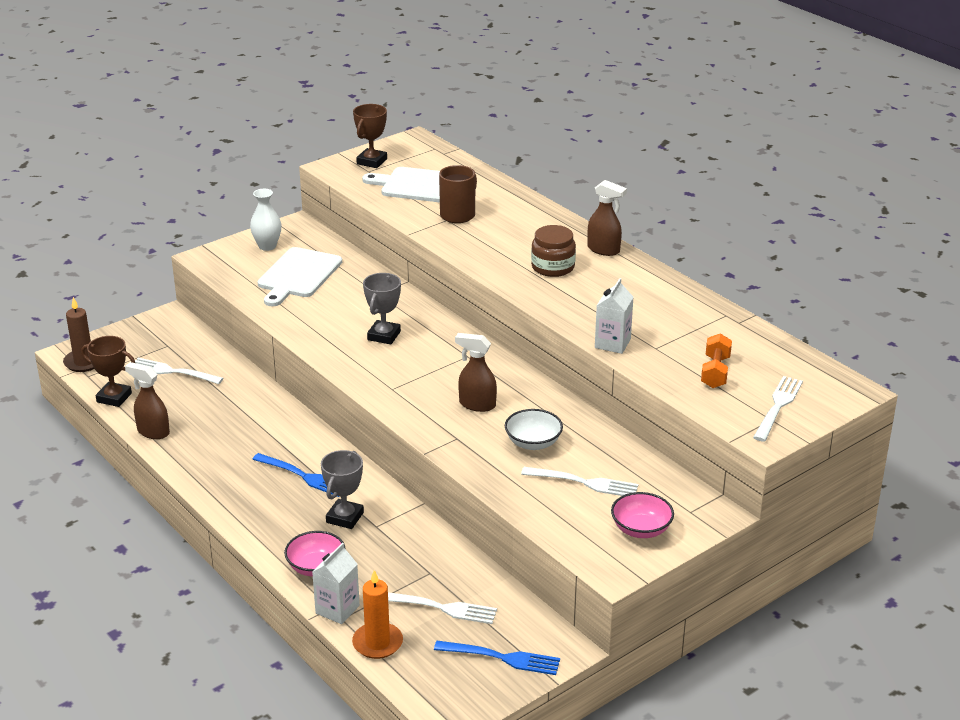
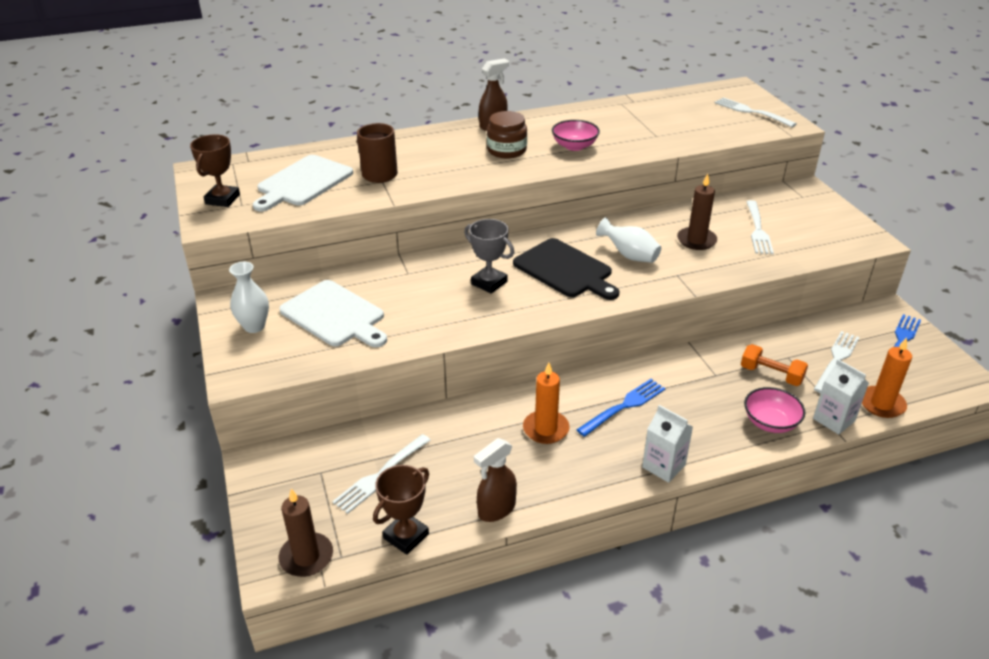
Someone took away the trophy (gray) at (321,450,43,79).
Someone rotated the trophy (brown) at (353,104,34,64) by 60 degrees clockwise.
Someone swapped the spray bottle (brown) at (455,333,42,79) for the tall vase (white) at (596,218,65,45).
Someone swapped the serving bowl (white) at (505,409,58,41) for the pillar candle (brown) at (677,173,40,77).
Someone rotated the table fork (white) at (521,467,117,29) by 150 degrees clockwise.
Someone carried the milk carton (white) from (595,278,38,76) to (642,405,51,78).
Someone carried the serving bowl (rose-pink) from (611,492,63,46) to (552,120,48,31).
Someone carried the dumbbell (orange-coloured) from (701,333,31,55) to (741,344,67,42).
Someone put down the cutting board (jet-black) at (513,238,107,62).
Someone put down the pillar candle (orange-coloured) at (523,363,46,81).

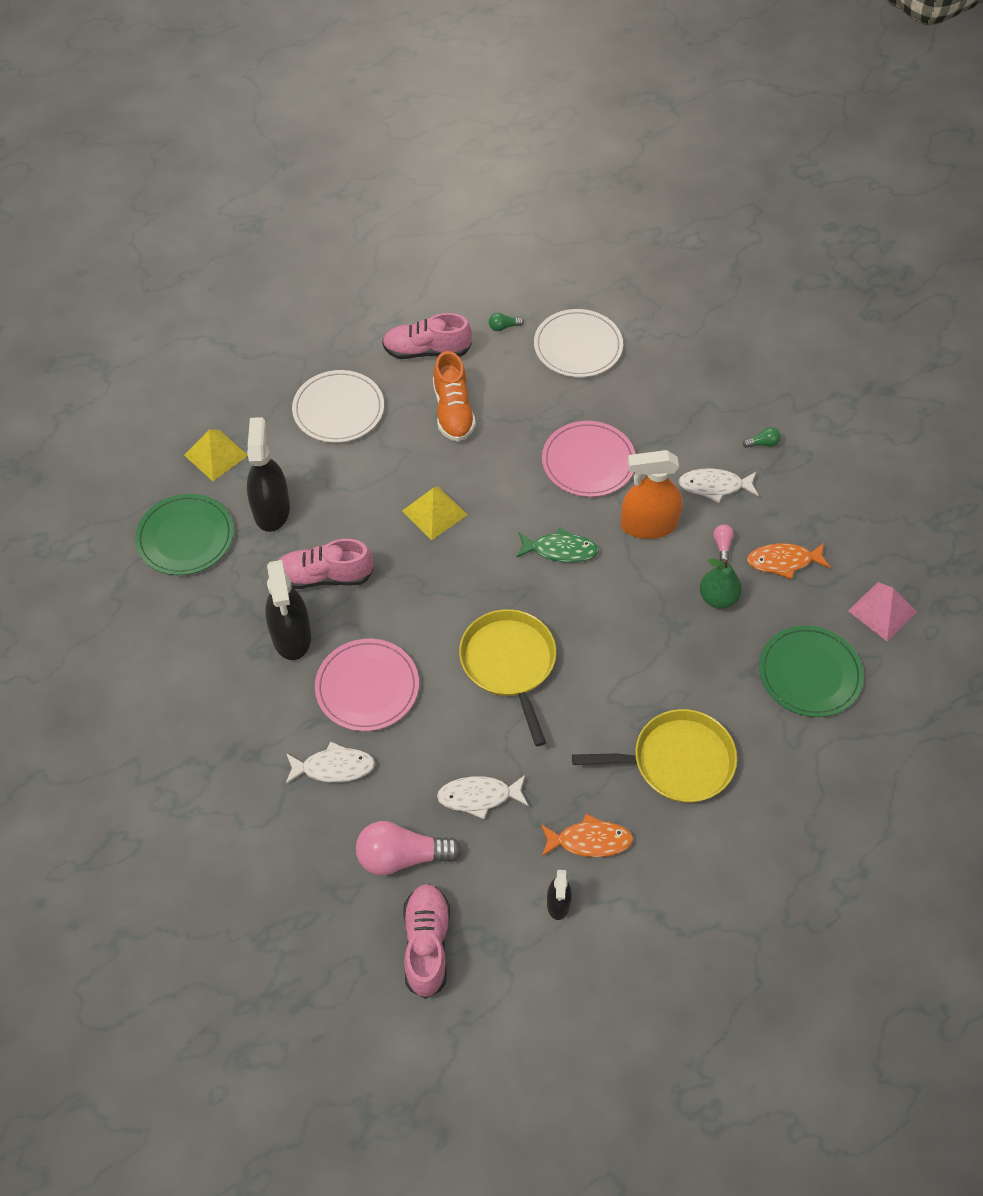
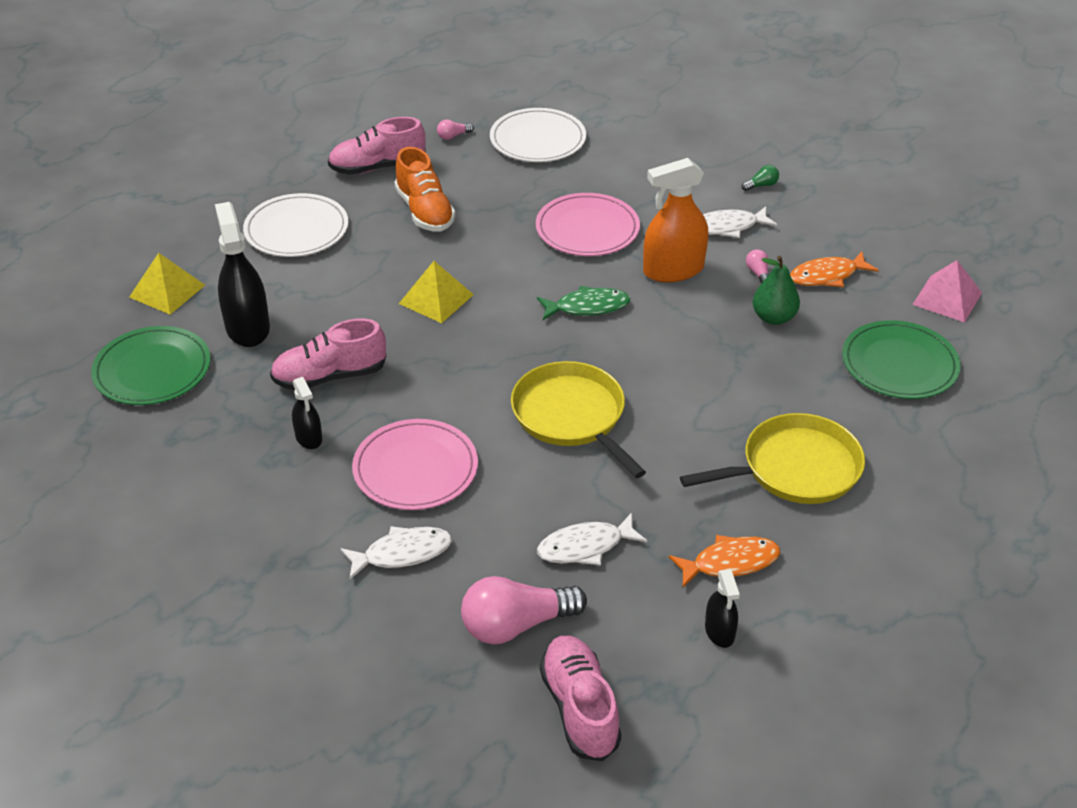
Someone scaled the spray bottle (jet-black) at (265,560,46,100) by 0.53.
Someone repainted the lightbulb (green) at (489,313,35,18), which became the lightbulb (rose-pink) at (437,119,37,21).

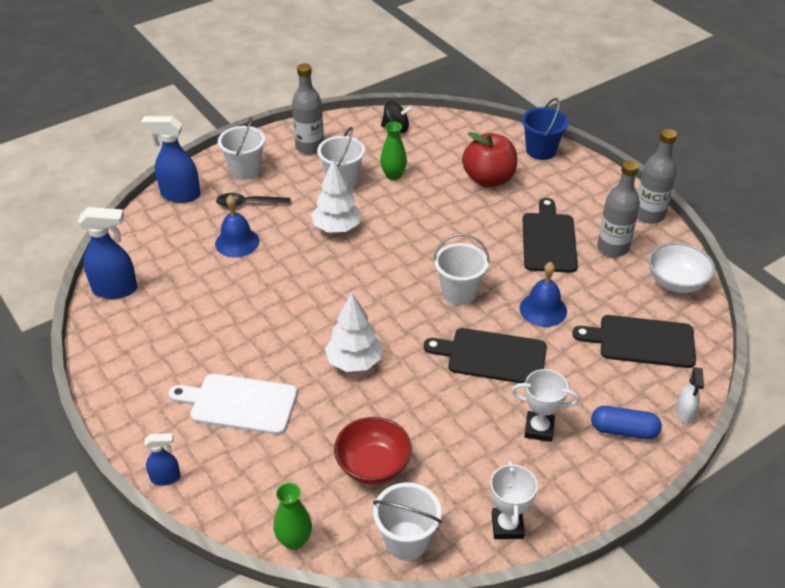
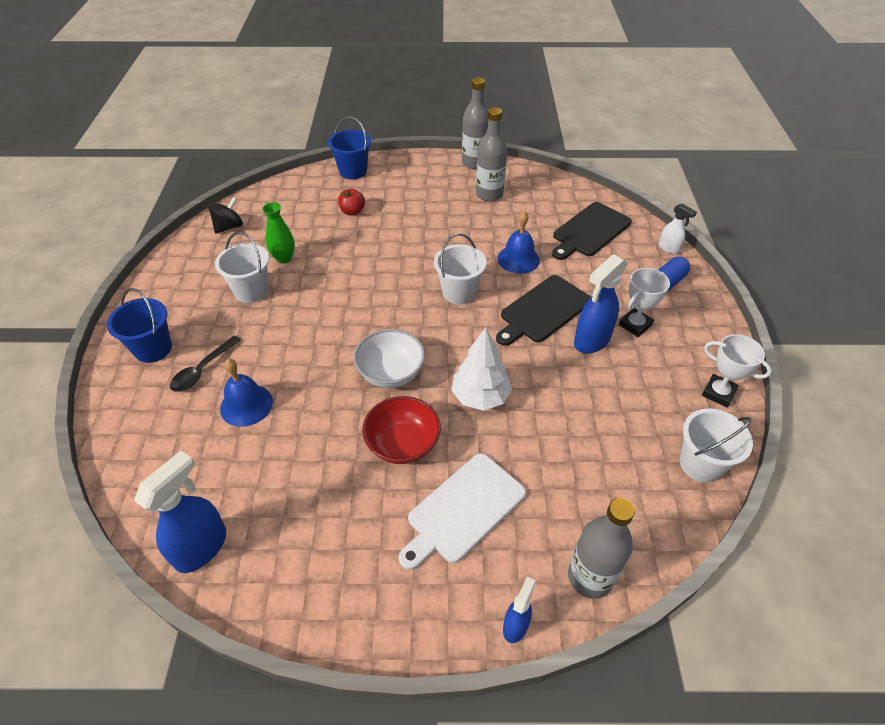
Someone carried the spray bottle (royal blue) from (141,116,60,87) to (574,254,54,99).
Someone repainted the pail (white) at (218,117,47,63), which became the pail (royal blue) at (107,288,65,75).
Someone took away the tall vase (green) at (274,483,38,67).
Someone carried the flask (gray) from (292,63,32,92) to (568,498,67,101).
Someone took away the toy tree (white) at (311,159,51,74).
Someone carried the serving bowl (crimson) from (334,417,78,67) to (362,396,79,68).
Someone scaled the apple (crimson) at (462,132,55,55) by 0.51.
Someone took away the cutting board (jet-black) at (523,198,55,75).
Someone carried the serving bowl (white) from (648,242,67,51) to (354,329,71,59).

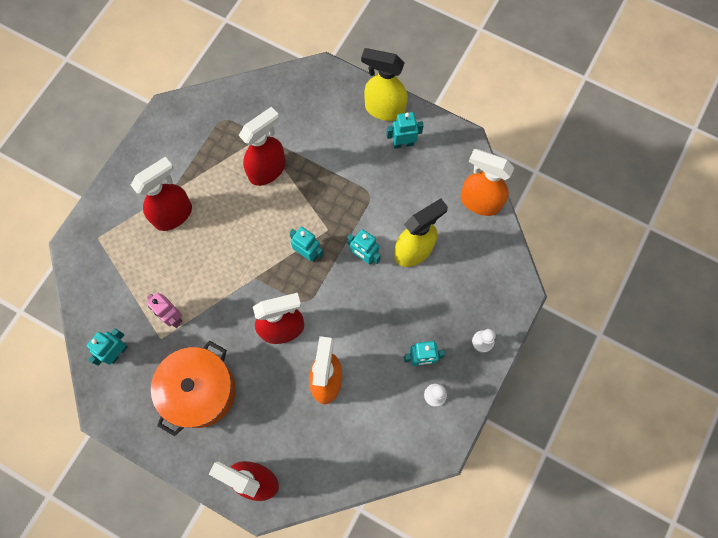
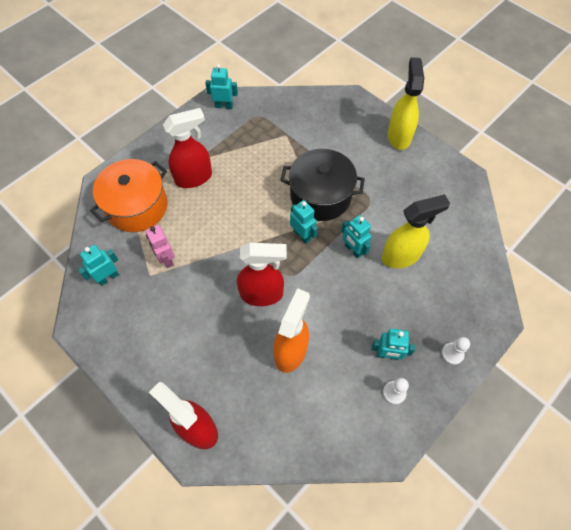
Someone carried the cooking pot (orange-coloured) from (151,341,85,95) to (90,159,77,73).
Someone took away the spray bottle (crimson) at (238,107,48,79).
Someone rotated the spray bottle (yellow) at (361,48,47,73) by 60 degrees clockwise.
Someone carried the toy robot (turquoise) from (386,112,38,37) to (205,64,33,45).
Someone took away the spray bottle (orange-coloured) at (460,149,54,67).
Someone put down the cooking pot (jet-black) at (280,149,85,72).

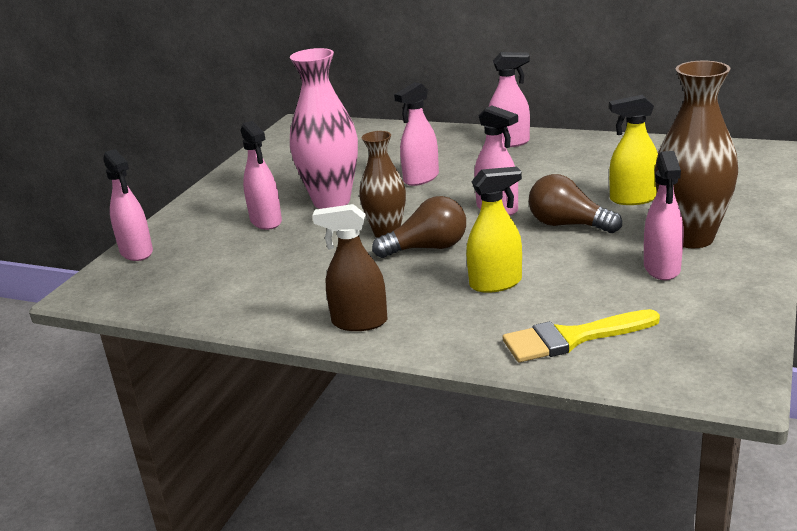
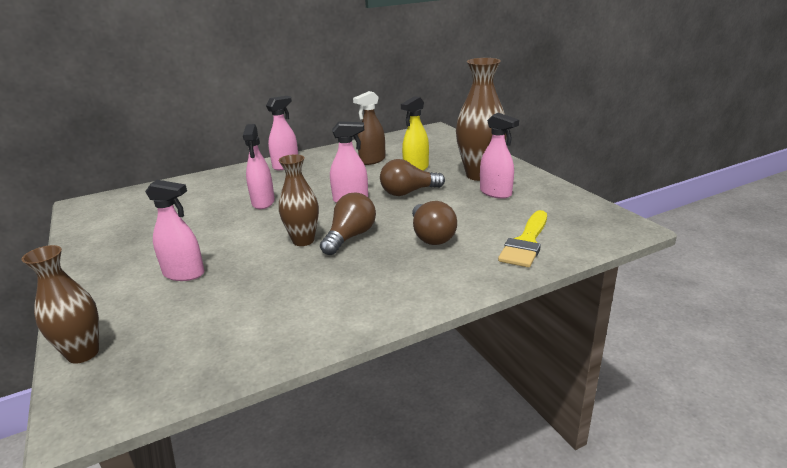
Someone swapped the spray bottle (rose-pink) at (103,149,50,112) for the tall vase (brown) at (22,245,77,119).
Someone took away the tall vase (rose-pink) at (290,48,68,161).
Someone carried the spray bottle (brown) from (312,204,76,127) to (353,91,33,74).
Someone swapped the spray bottle (yellow) at (466,167,56,126) for the lightbulb (brown) at (412,201,45,44).

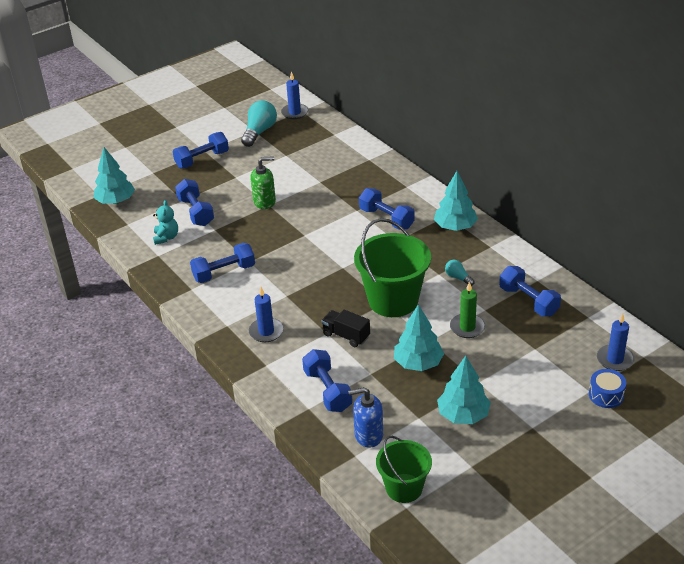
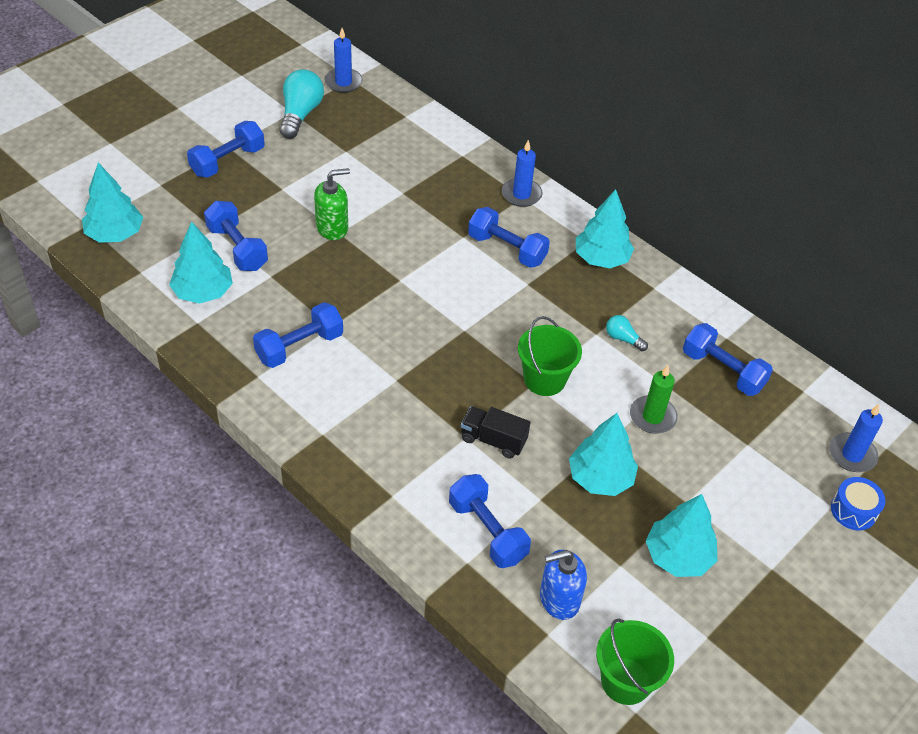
Someone swapped the teddy (turquoise) at (153,200,25,45) for the toy tree (turquoise) at (169,221,64,83).
Someone carried the pillar candle (royal blue) from (249,287,35,55) to (502,140,41,67).
Someone scaled the pail (green) at (354,218,77,99) by 0.61.

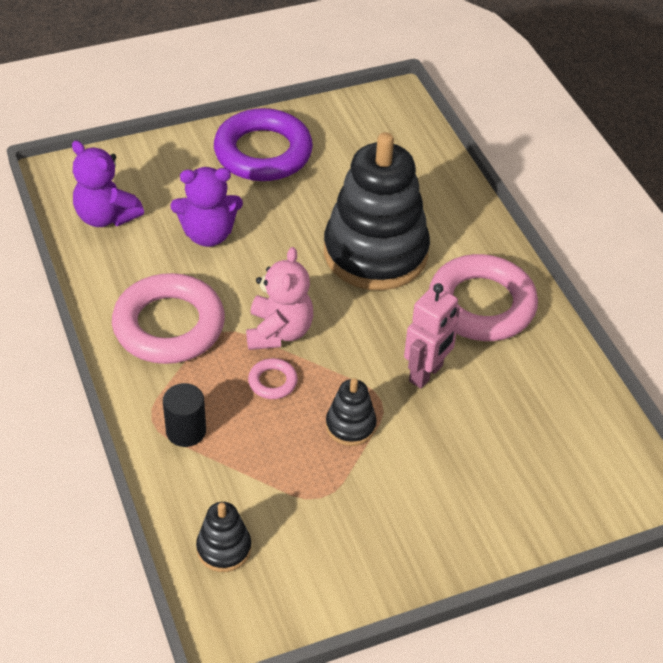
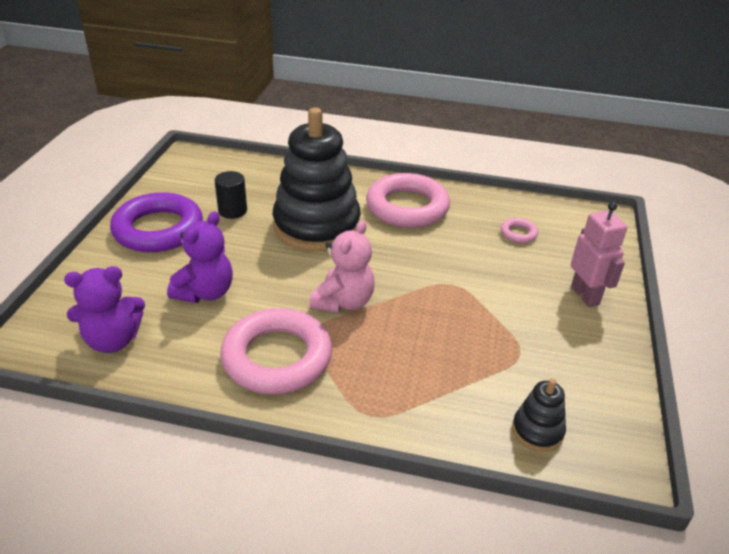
Someone carried the cylinder shape (jet-black) from (163,383,43,64) to (215,171,32,48).
Someone rotated the teddy (rose-pink) at (246,247,67,103) by 75 degrees clockwise.
Someone carried the torus (rose-pink) from (248,358,50,41) to (501,218,37,25).
Someone took away the stacking toy (jet-black) at (326,378,51,68).
Someone carried the toy robot (rose-pink) from (404,283,56,105) to (571,202,56,105).

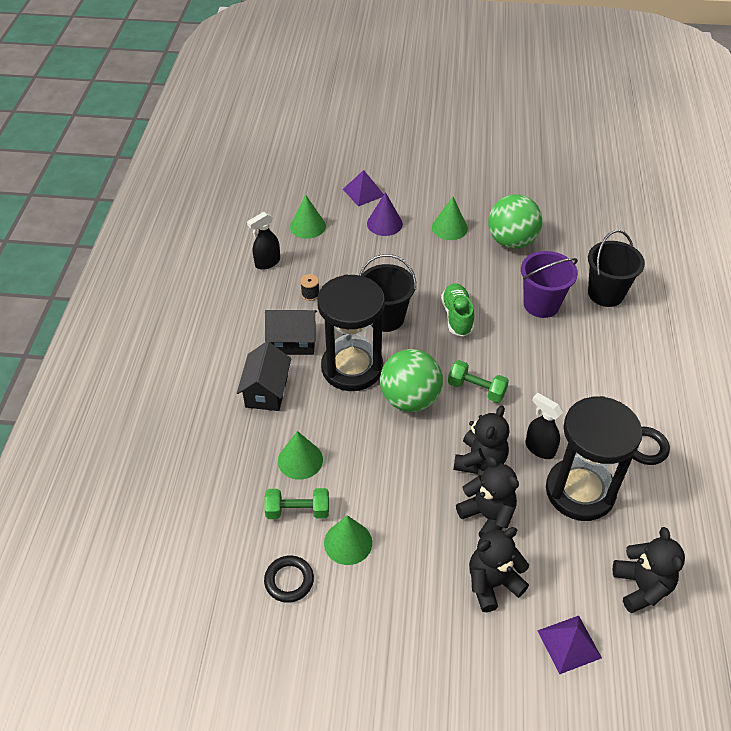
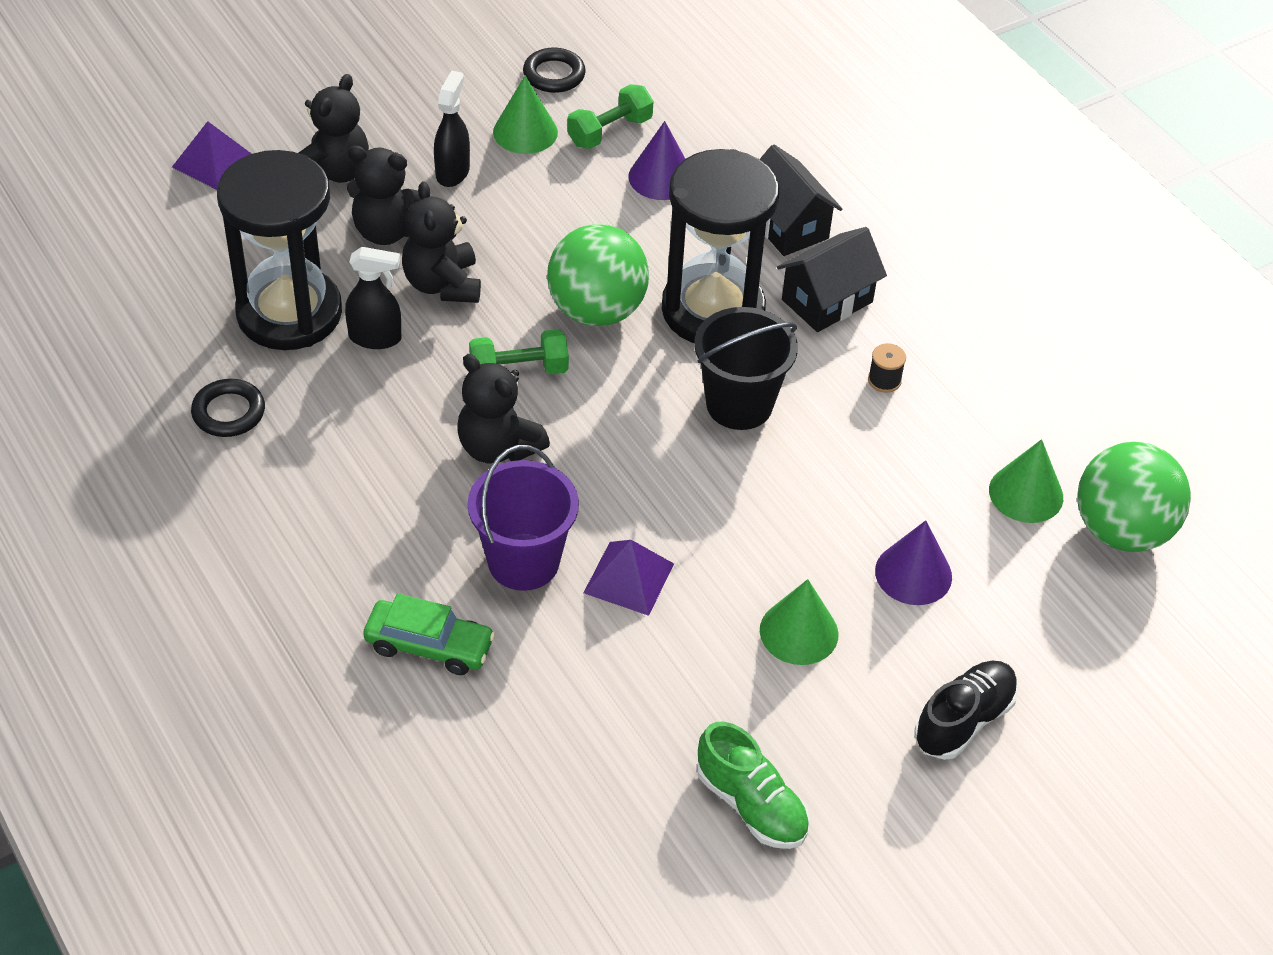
Someone carried the spray bottle (jet-black) from (247,212,33,58) to (434,71,36,116).
Someone repainted the solid cone (green) at (278,431,45,49), which became the solid cone (purple) at (629,121,56,79).
Someone carried the pyramid (purple) from (343,170,41,36) to (584,540,90,76).
Someone carried the shoe (green) from (441,283,33,54) to (697,722,113,127).
Someone carried the sphere (green) from (488,194,54,55) to (1077,442,114,110).
Someone swapped the pail (jet-black) at (588,230,57,77) for the automobile (green) at (363,593,132,82).
Someone carried the teddy (jet-black) from (613,527,72,86) to (457,354,93,110).
Someone put down the shoe (jet-black) at (914,661,104,99).

